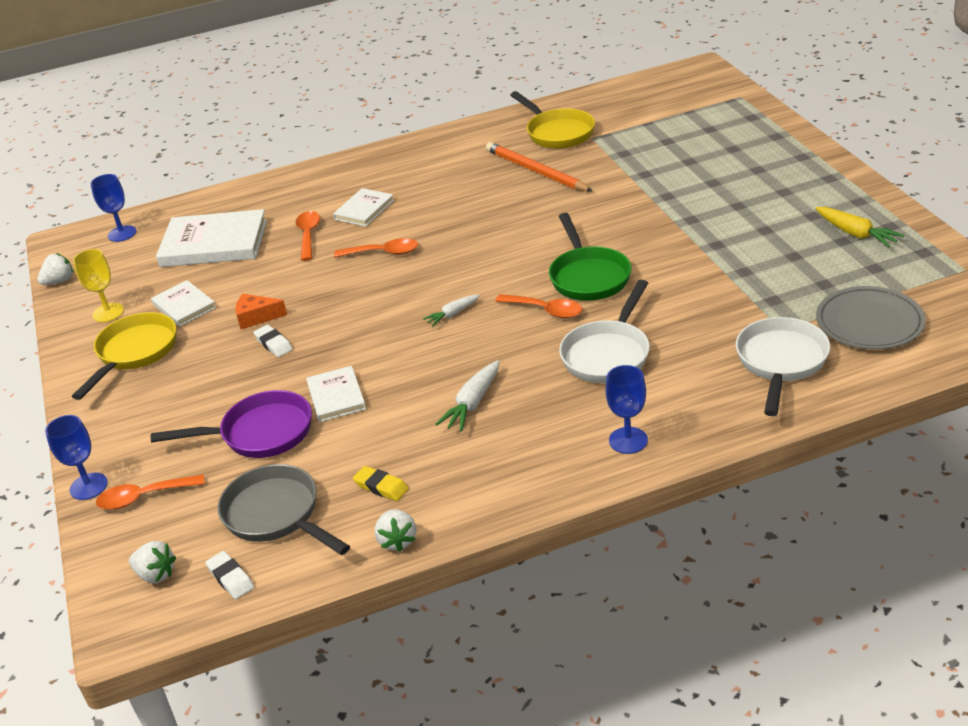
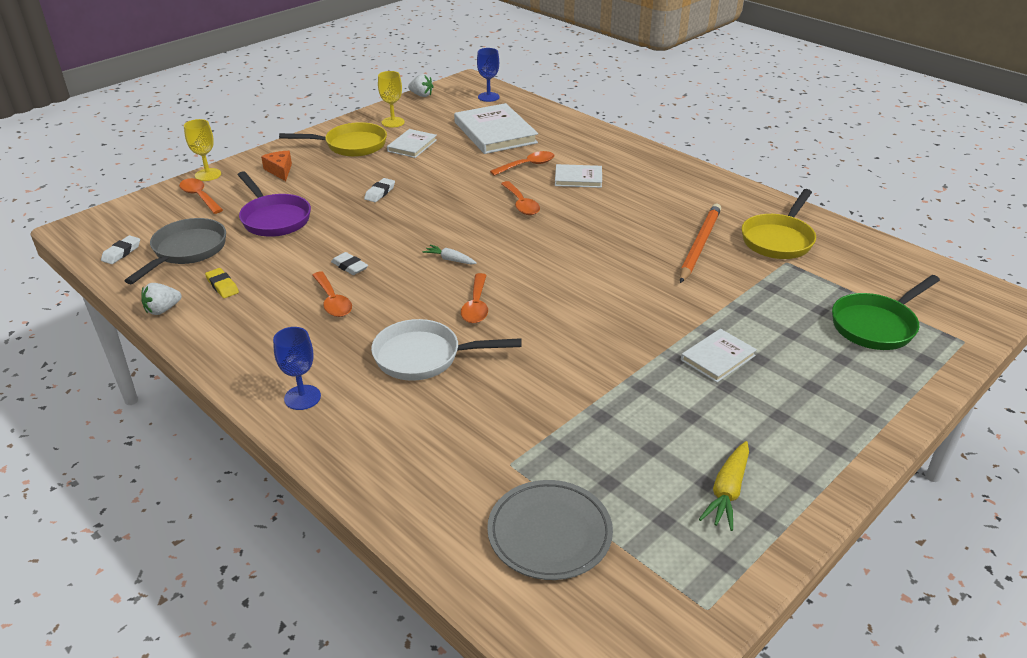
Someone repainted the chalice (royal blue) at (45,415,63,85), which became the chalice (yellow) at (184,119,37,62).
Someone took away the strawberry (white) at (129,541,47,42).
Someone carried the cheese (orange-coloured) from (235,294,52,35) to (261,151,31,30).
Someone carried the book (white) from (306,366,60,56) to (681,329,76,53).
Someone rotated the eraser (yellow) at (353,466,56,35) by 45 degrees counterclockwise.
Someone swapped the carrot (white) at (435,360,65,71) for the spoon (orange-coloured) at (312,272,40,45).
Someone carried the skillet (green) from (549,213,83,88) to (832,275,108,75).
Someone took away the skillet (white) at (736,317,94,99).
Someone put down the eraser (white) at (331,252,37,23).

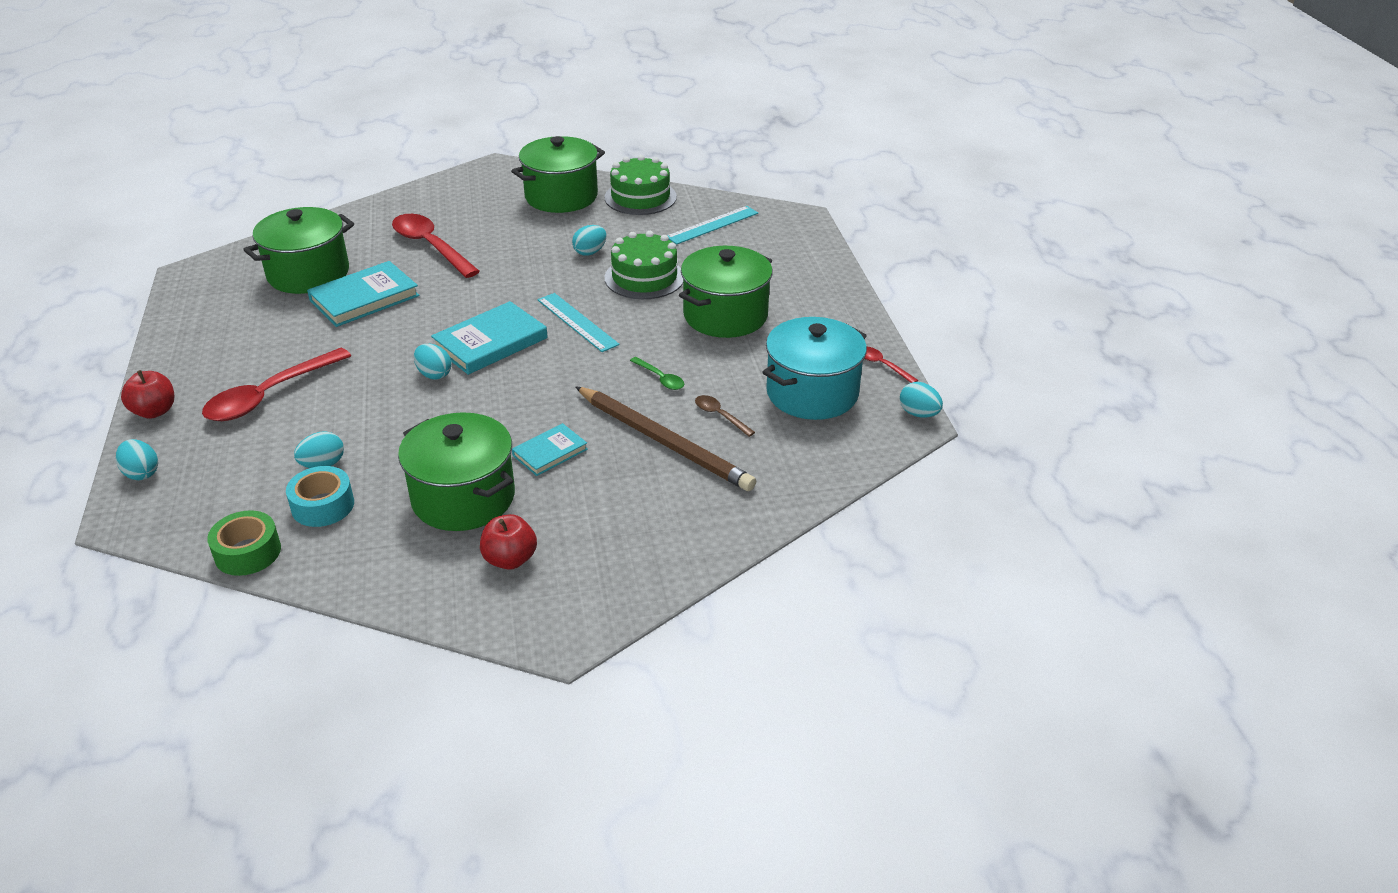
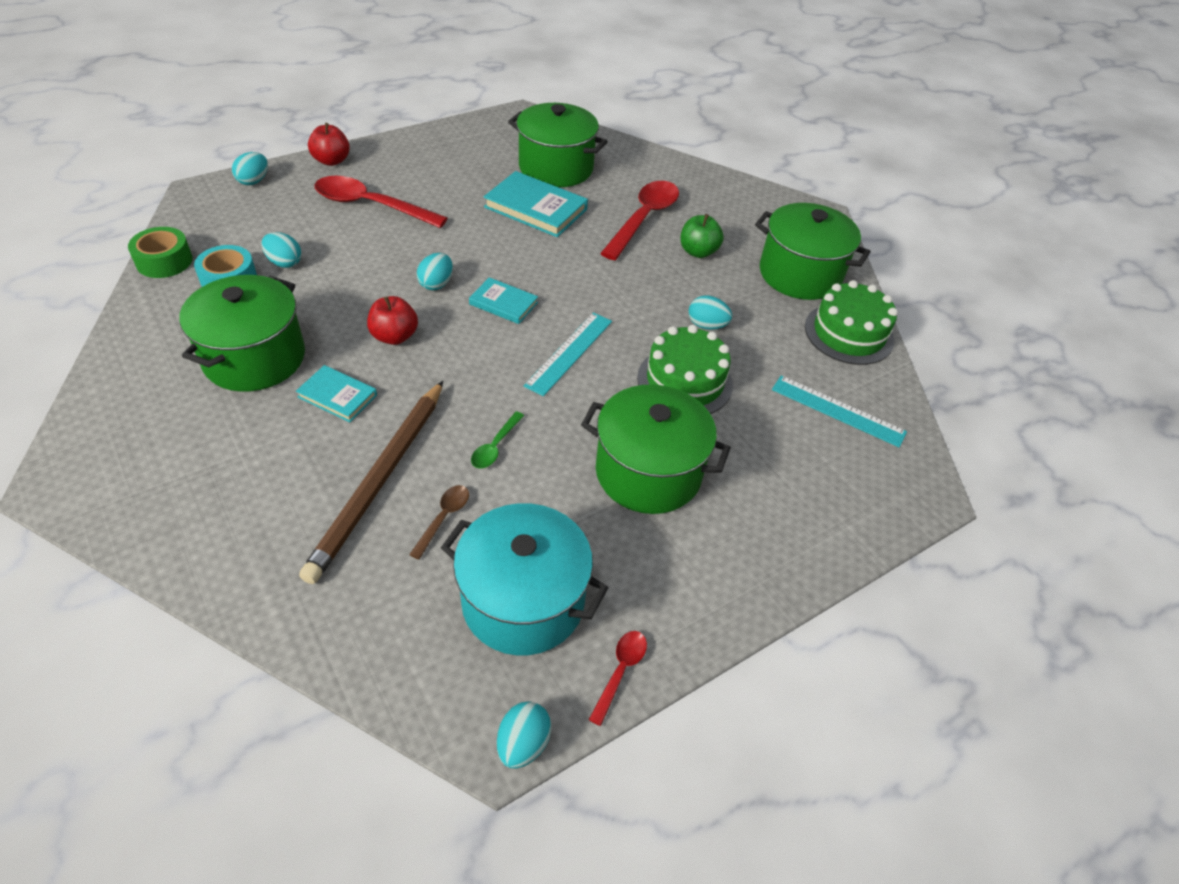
Someone scaled the book (turquoise) at (431,301,117,74) by 0.58.
Someone carried the apple (crimson) from (480,514,57,56) to (367,296,51,49).
Someone put down the apple (green) at (681,214,43,44).

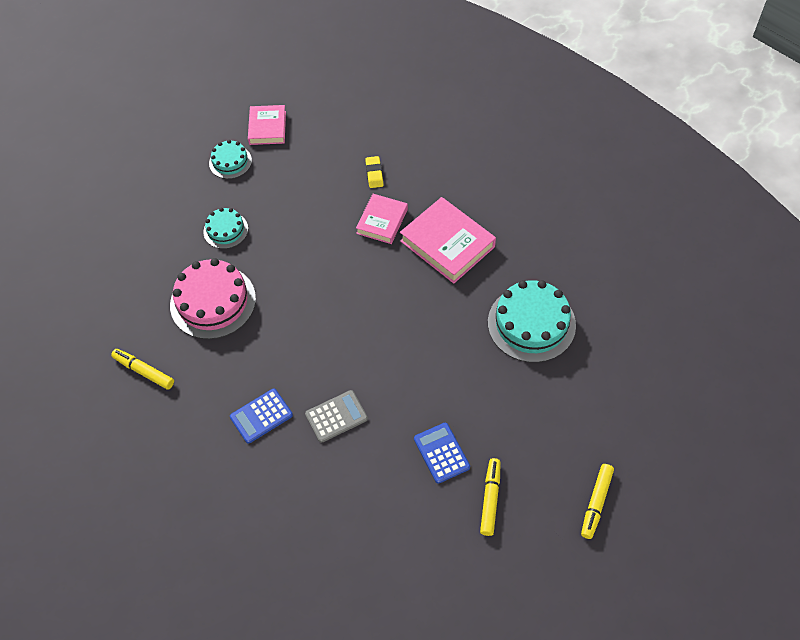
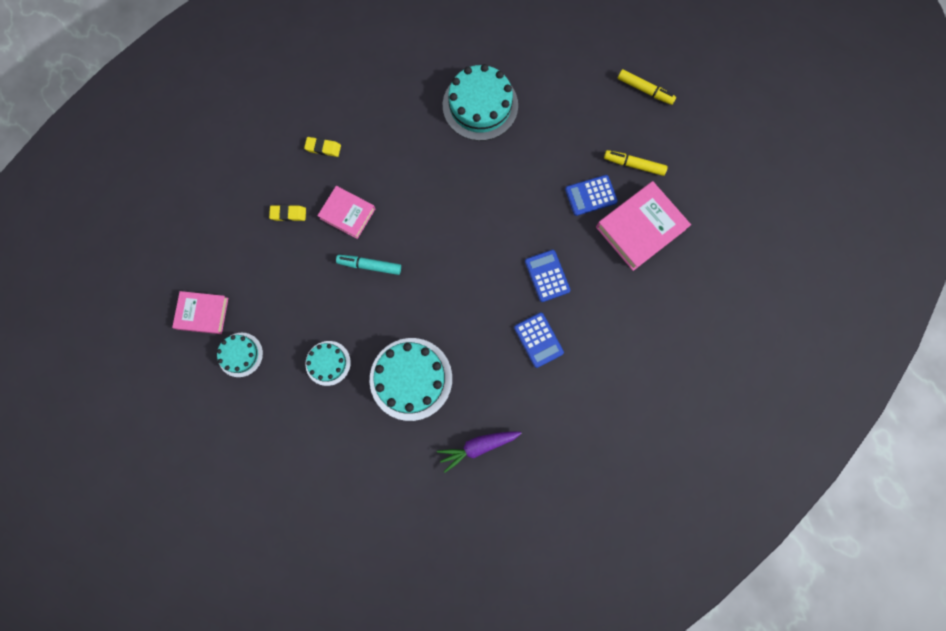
Someone swapped the marker pen (yellow) at (111,349,63,41) for the carrot (purple) at (437,431,85,42).
Someone repainted the gateau (rose-pink) at (170,258,86,81), which became the gateau (turquoise) at (370,338,82,83).
Someone repainted the adding machine (gray) at (305,390,63,53), which became the adding machine (royal blue) at (525,250,45,52).
Someone carried the book (rose-pink) from (400,197,96,87) to (596,181,95,90).
Someone put down the eraser (yellow) at (304,137,37,20).
Someone put down the marker pen (turquoise) at (336,255,65,20).

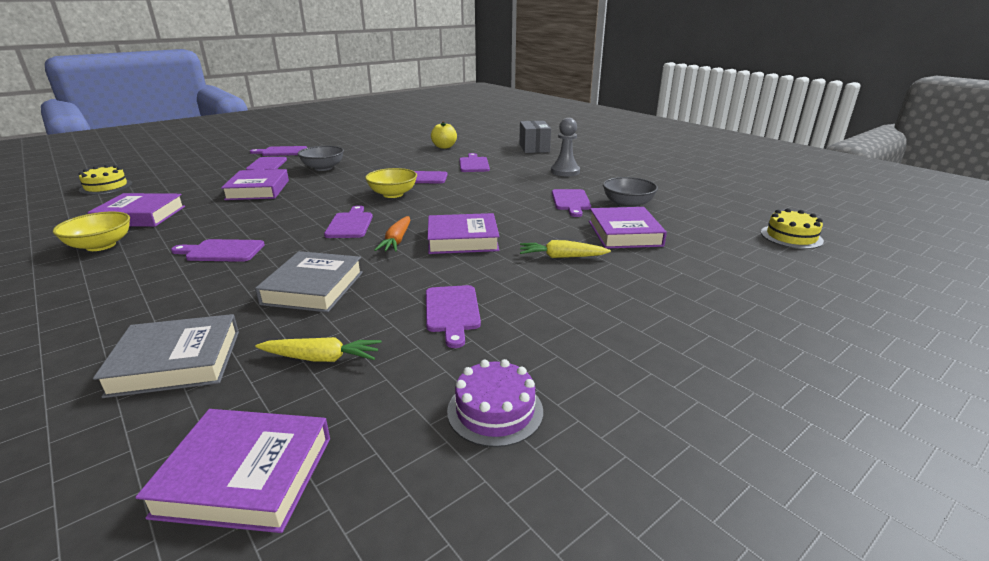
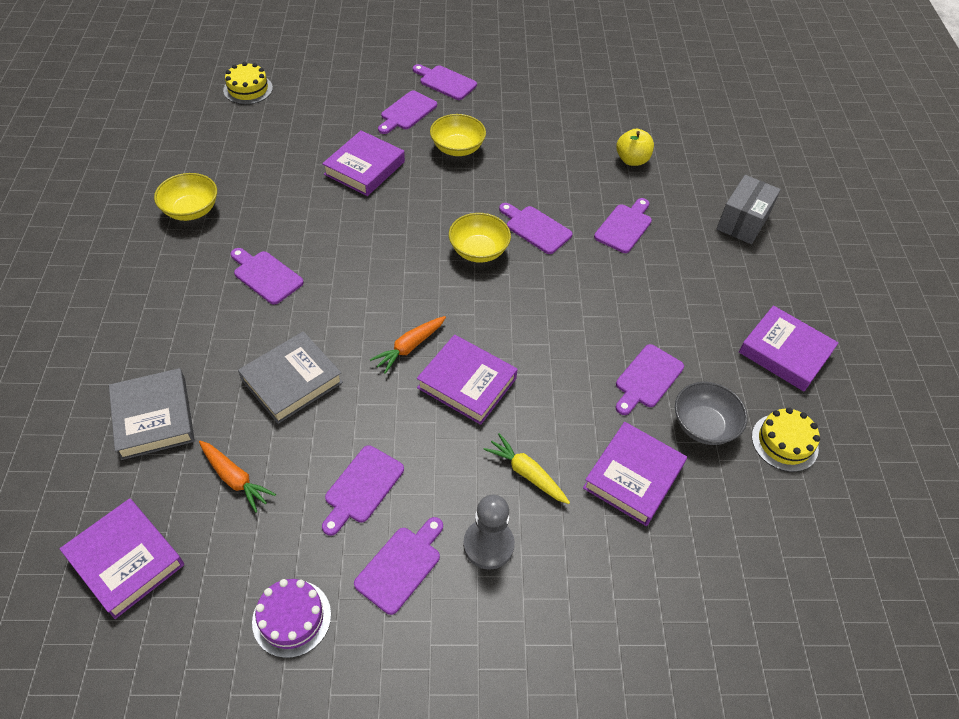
Someone carried the book (purple) from (87,193,98,34) to (739,305,100,86).
Someone rotated the book (gray) at (93,314,146,84) by 45 degrees clockwise.
Someone repainted the carrot (yellow) at (256,337,125,25), which became the carrot (orange-coloured) at (199,441,77,72).
Someone repainted the serving bowl (gray) at (297,146,47,25), which became the serving bowl (yellow) at (430,114,56,42).
Someone carried the cutting board (purple) from (324,205,49,33) to (354,517,89,98).
Someone carried the game pawn (gray) from (551,118,29,58) to (463,494,52,76).
Someone carried the gateau (yellow) from (761,208,63,41) to (752,407,68,65).

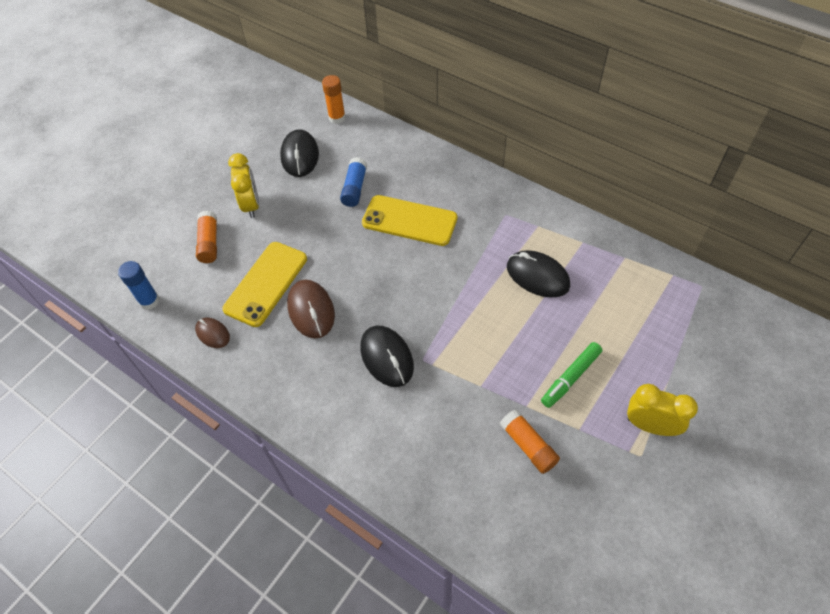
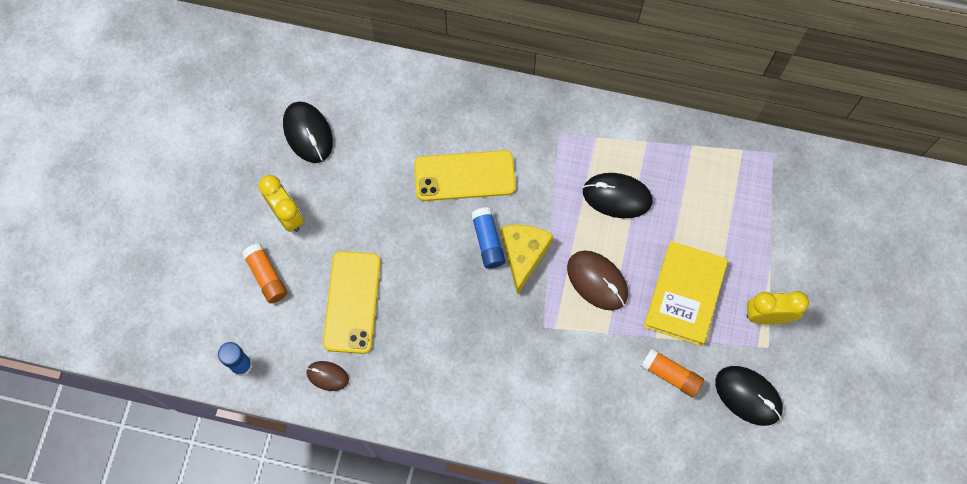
Someone carried the PC mouse (brown) from (287,280,48,59) to (567,250,61,61).
Someone took away the stick of glue (orange-coloured) at (322,75,23,49).
Someone carried the stick of glue (royal blue) from (340,157,27,50) to (471,207,34,62).
Someone carried the PC mouse (jet-black) from (360,326,54,61) to (715,366,68,60).
Someone swapped the marker pen (green) at (541,342,61,66) for the book (yellow) at (644,241,84,105).
Someone put down the cheese (yellow) at (501,225,52,70).

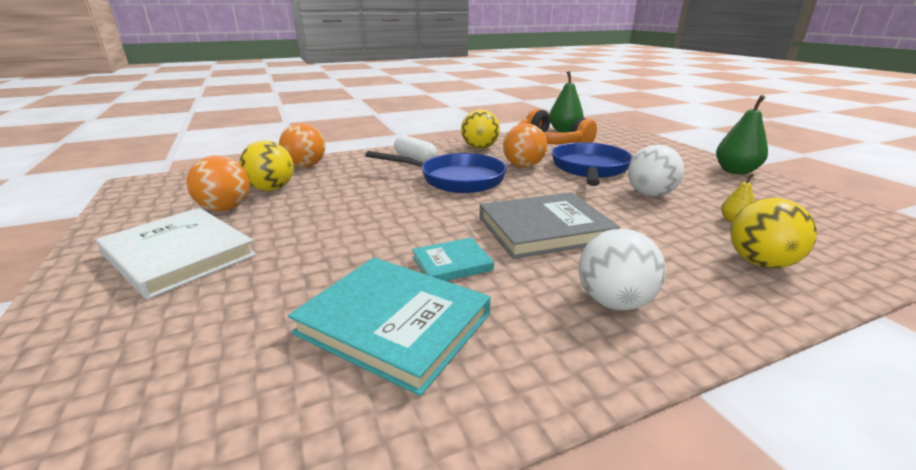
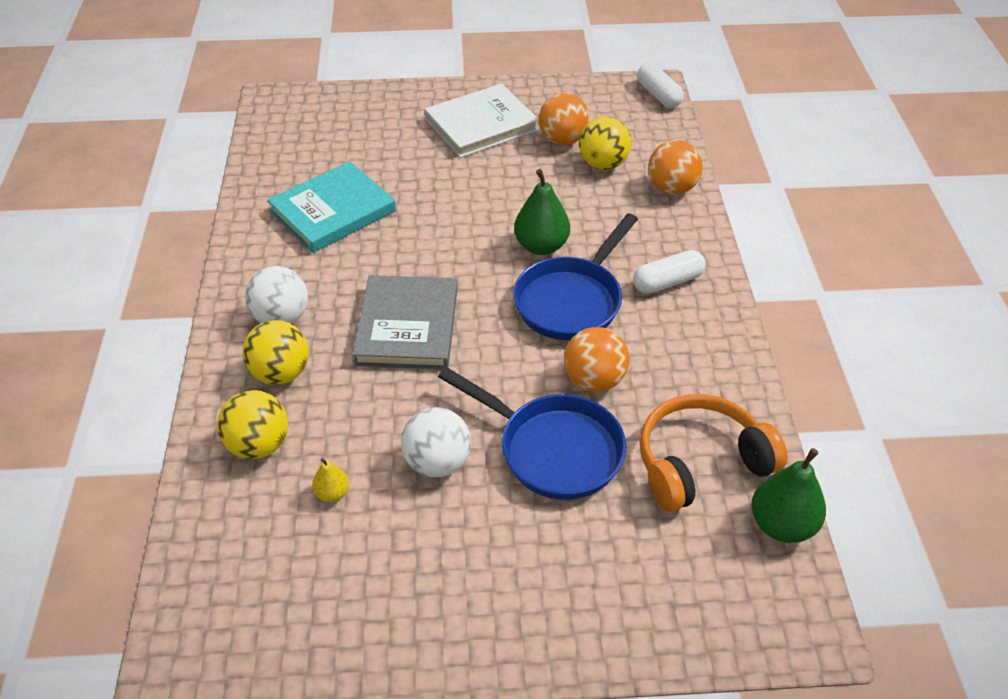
Someone took away the book (turquoise) at (412,238,82,43).
Someone carried the sphere (yellow) from (461,109,39,40) to (242,320,67,65).
Someone carried the pear (green) from (716,95,52,79) to (514,169,56,86).
Someone put down the pill (white) at (637,63,47,45).

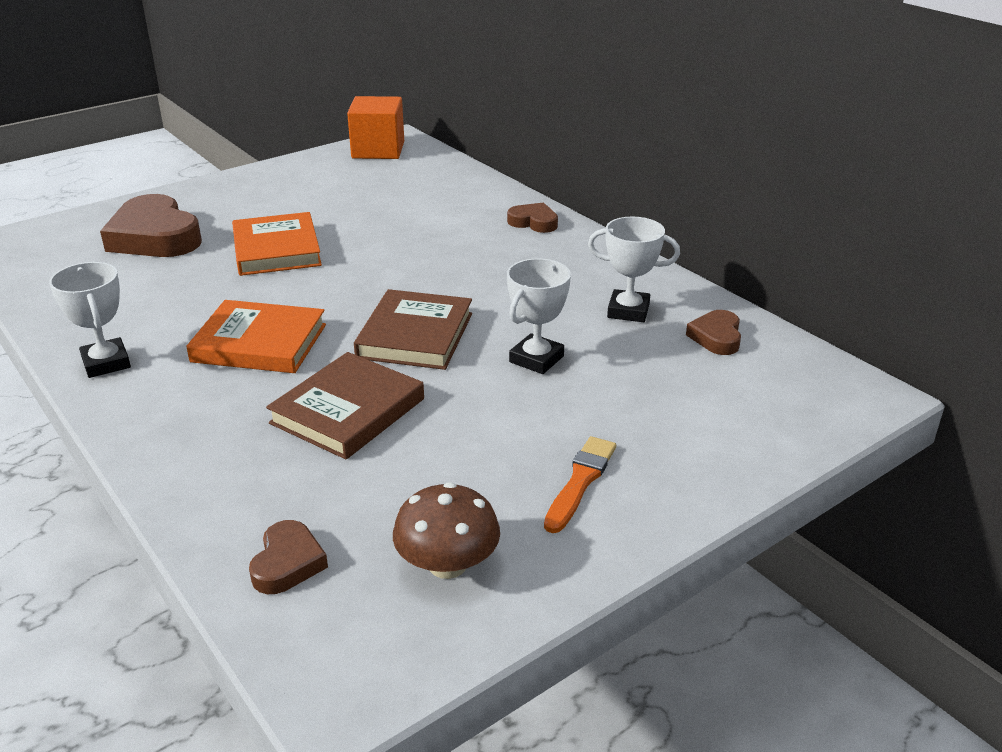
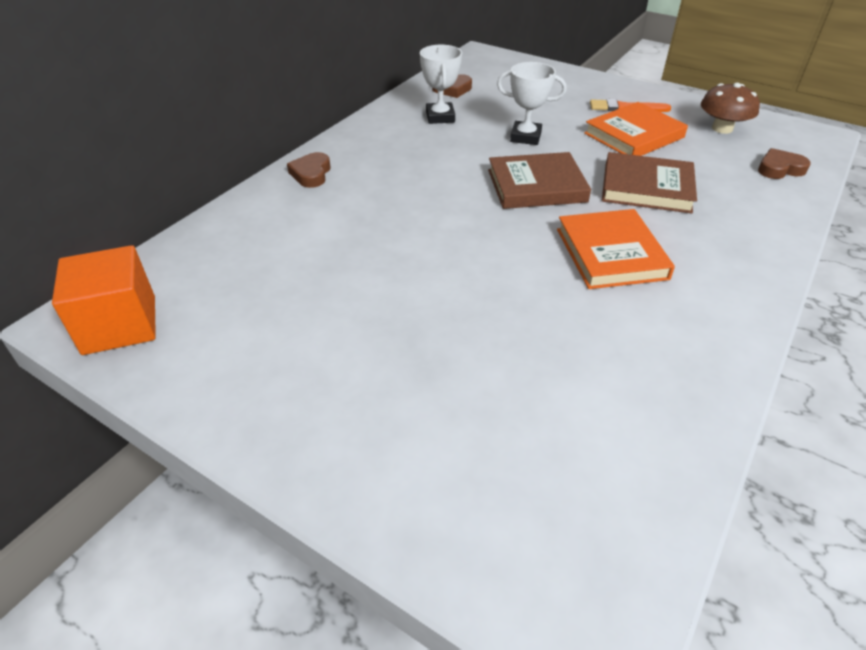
Someone took away the trophy (white) at (49,262,82,116).
Someone took away the love heart (brown) at (100,194,102,63).
Someone carried the book (orange-coloured) from (232,212,90,64) to (584,102,104,54).

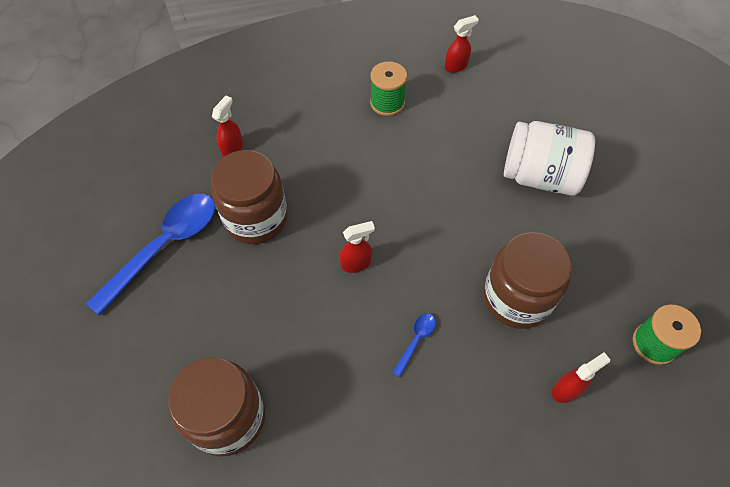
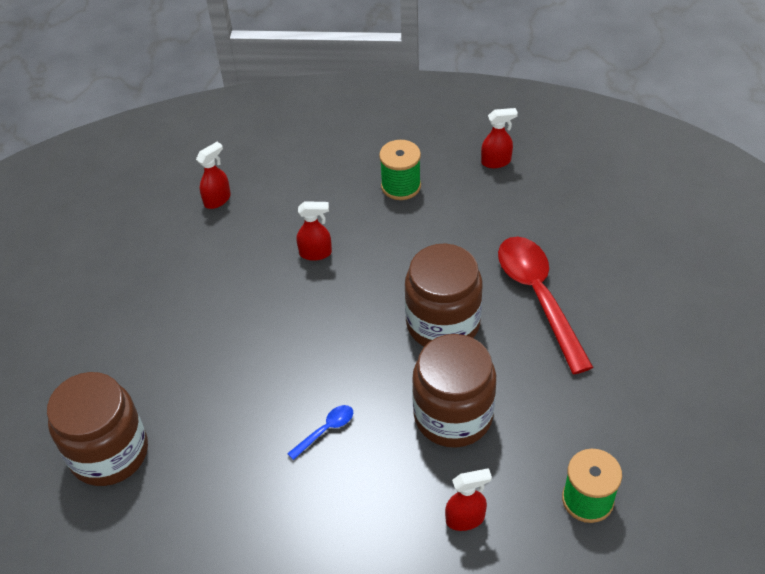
Someone took away the spoon (royal blue) at (86,194,130,122).
Someone carried the jar (brown) from (211,150,77,94) to (405,244,78,103).
Someone carried the spray bottle (crimson) from (339,221,36,52) to (297,201,35,60).
Someone swapped the jar (white) at (504,121,91,75) for the spoon (crimson) at (498,237,95,137).

